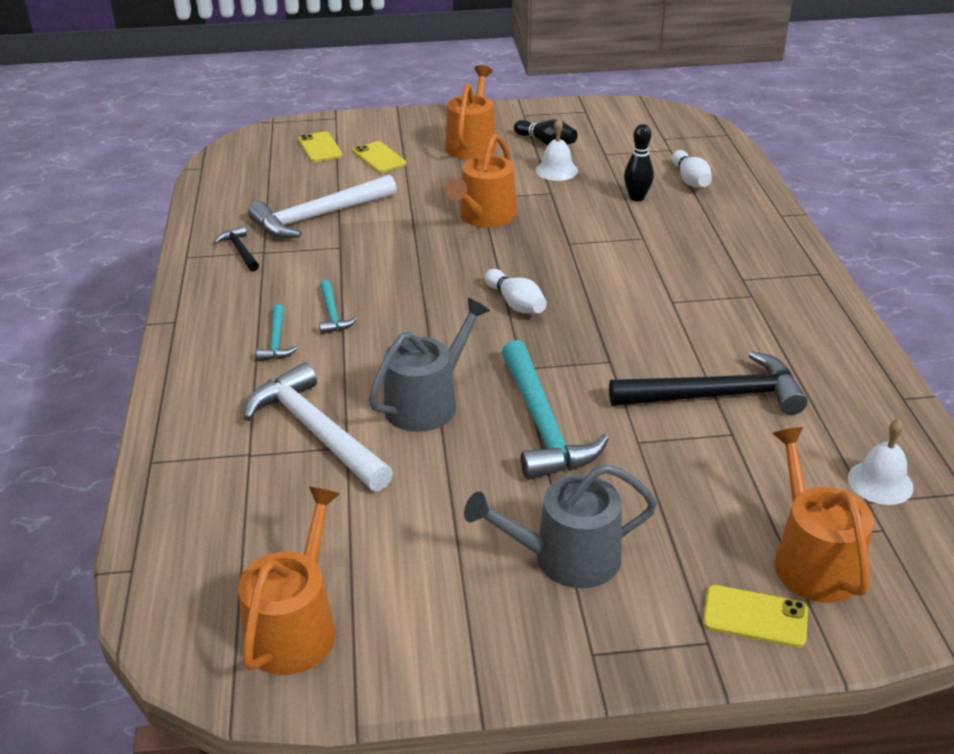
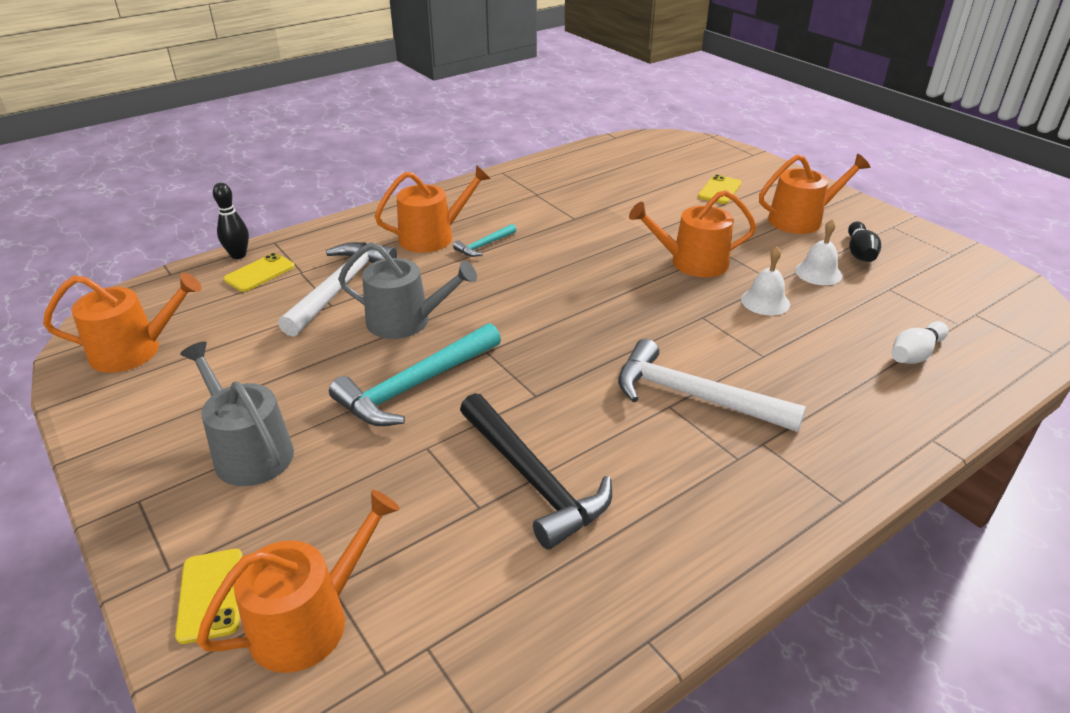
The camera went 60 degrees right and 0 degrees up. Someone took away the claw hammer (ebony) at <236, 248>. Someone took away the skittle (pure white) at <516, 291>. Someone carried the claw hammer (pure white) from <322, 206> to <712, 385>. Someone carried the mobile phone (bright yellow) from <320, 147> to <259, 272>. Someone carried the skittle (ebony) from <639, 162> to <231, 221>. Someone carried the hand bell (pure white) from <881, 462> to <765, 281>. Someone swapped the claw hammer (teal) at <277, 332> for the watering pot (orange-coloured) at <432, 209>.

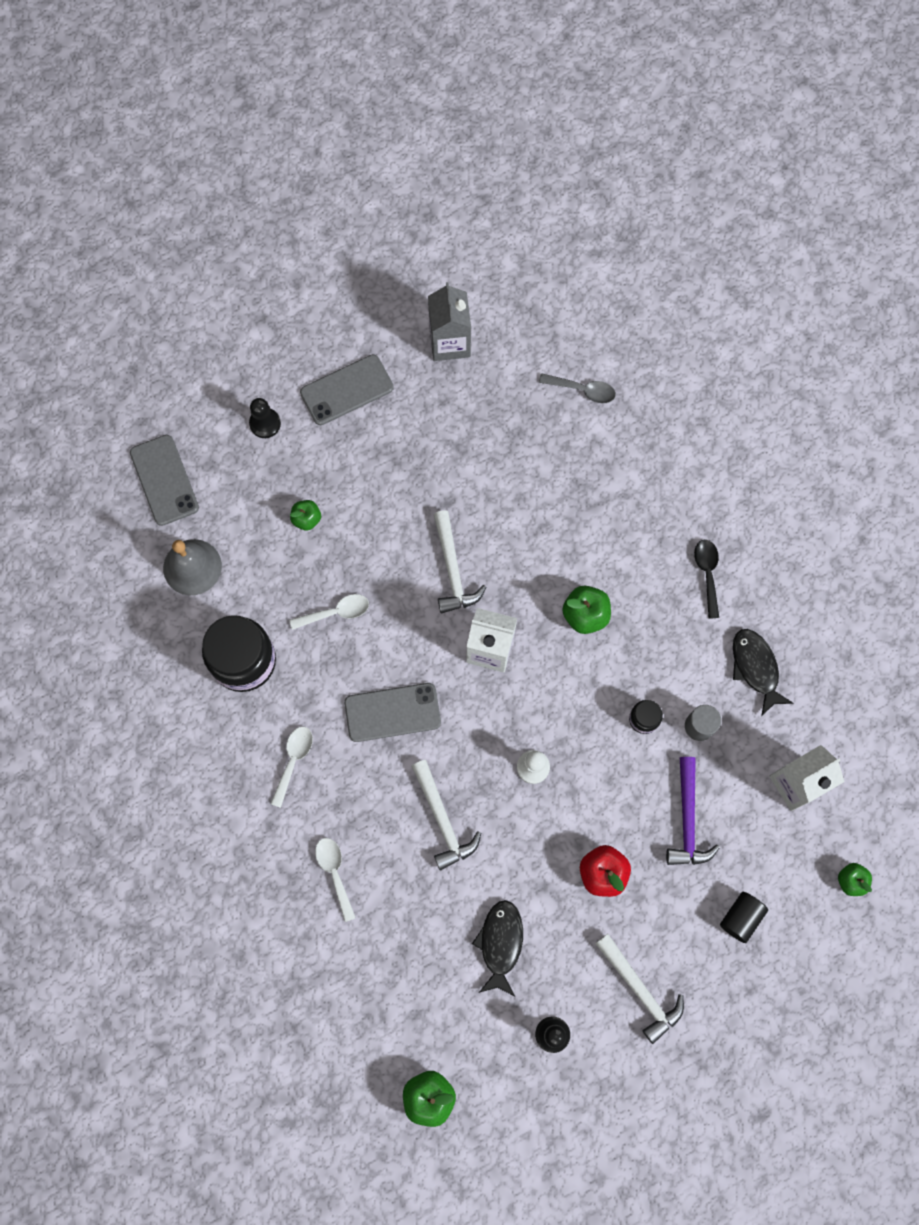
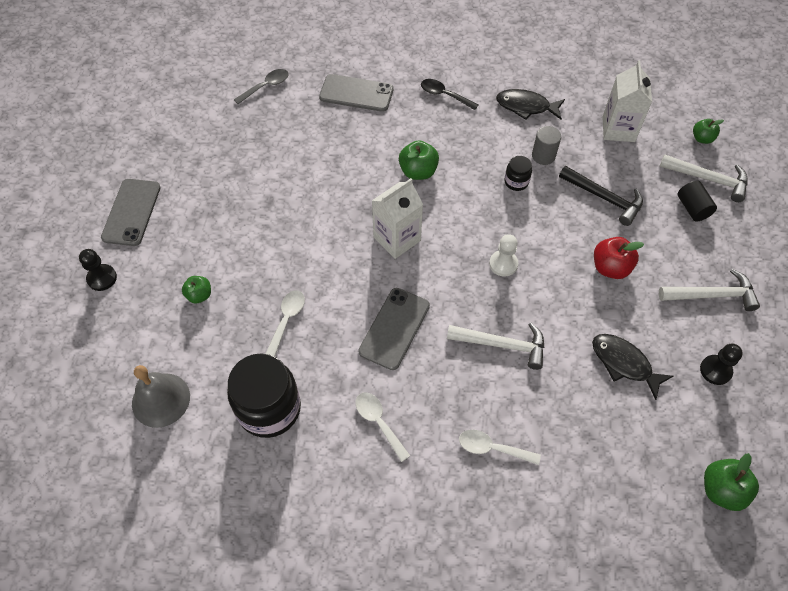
The camera went 55 degrees left and 15 degrees down. Someone took away the milk carton (ash-grey) at <449, 321>. Someone carried the mobile phone (ash-grey) from <164, 480> to <356, 93>. Someone carried the claw hammer (pure white) from <460, 561> to <704, 178>. Someone repainted the claw hammer (violet) at <693, 811>, which became the claw hammer (ebony) at <601, 196>.

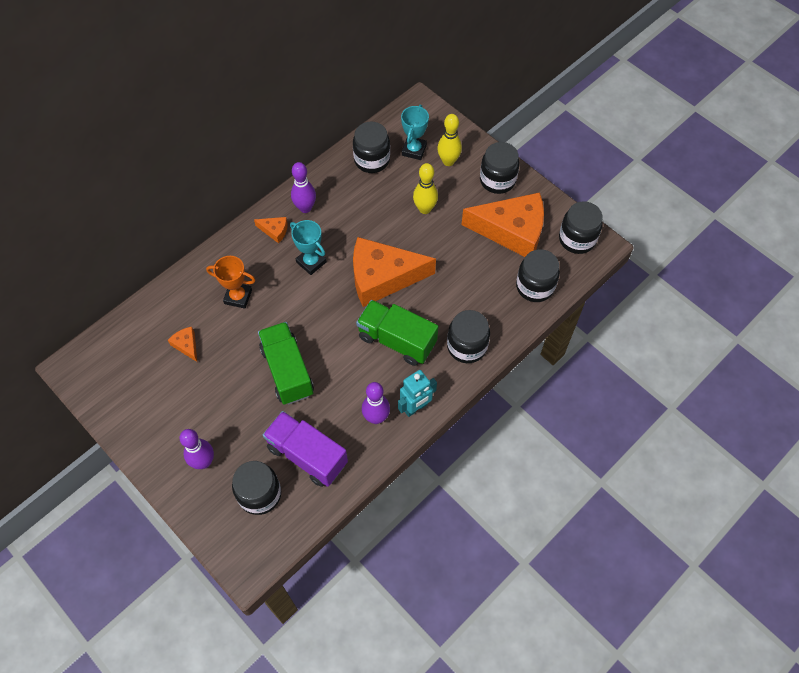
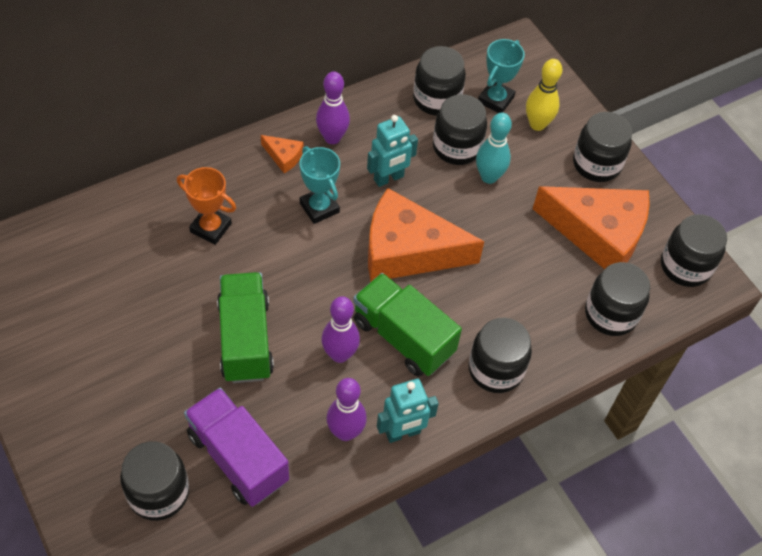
The camera went 10 degrees right and 5 degrees down. Someone took away the cheese wedge (orange-coloured) at <182, 344>. Someone put down the toy robot (teal) at <392, 151>. Someone put down the jar (ebony) at <460, 129>. Someone carried the skittle (violet) from <197, 449> to <340, 329>. Someone repainted the skittle (bright yellow) at <425, 188>, which became the skittle (teal) at <494, 148>.

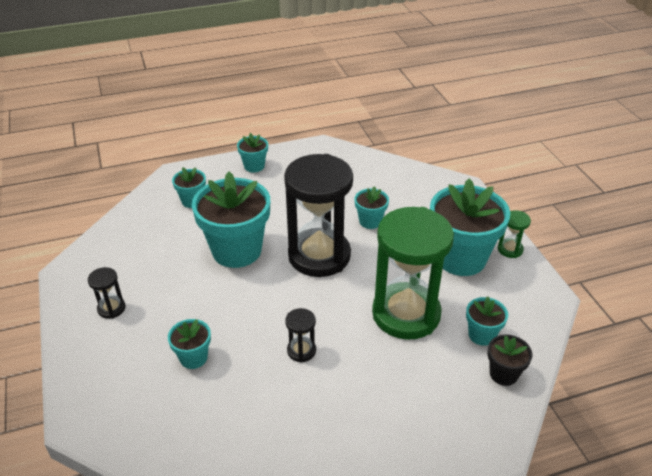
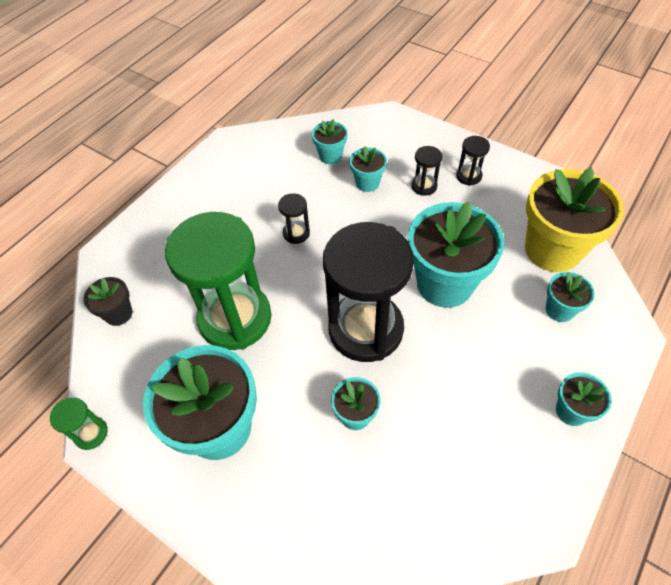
The camera went 145 degrees right and 15 degrees up. Someone put down the hourglass (ebony) at <427, 171>. Someone put down the flower pot (bright yellow) at <574, 220>. Someone carried the flower pot (teal) from <487, 321> to <330, 141>. Someone carried the hourglass (green) from <514, 234> to <79, 423>.

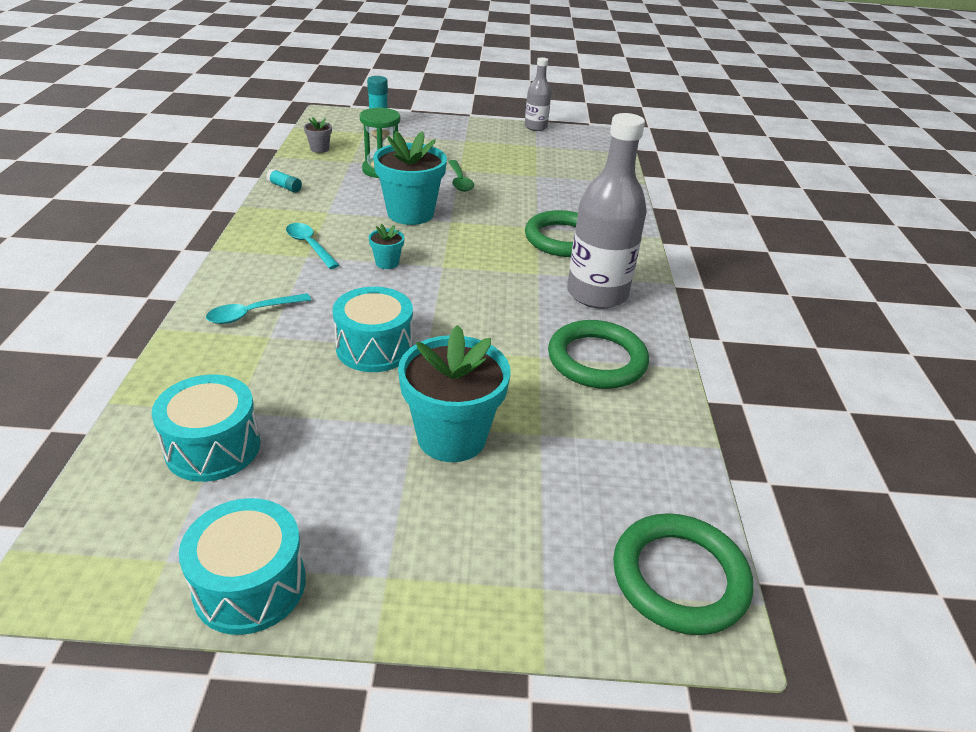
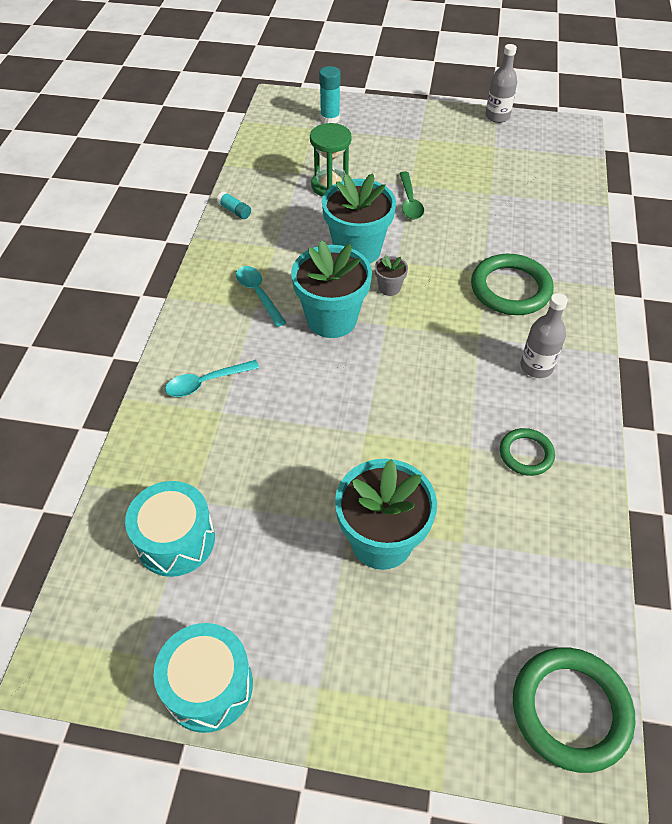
The camera went 10 degrees right and 15 degrees up. Someone took away the snare drum (teal) at <373, 329>. Someone carried the flower pot (ash-grey) from <318, 135> to <391, 275>. Someone scaled the flower pot (teal) at <386, 246> by 2.23. Someone scaled the torus (green) at <598, 354> by 0.57. Someone scaled the bottle (ash-grey) at <607, 211> by 0.54.

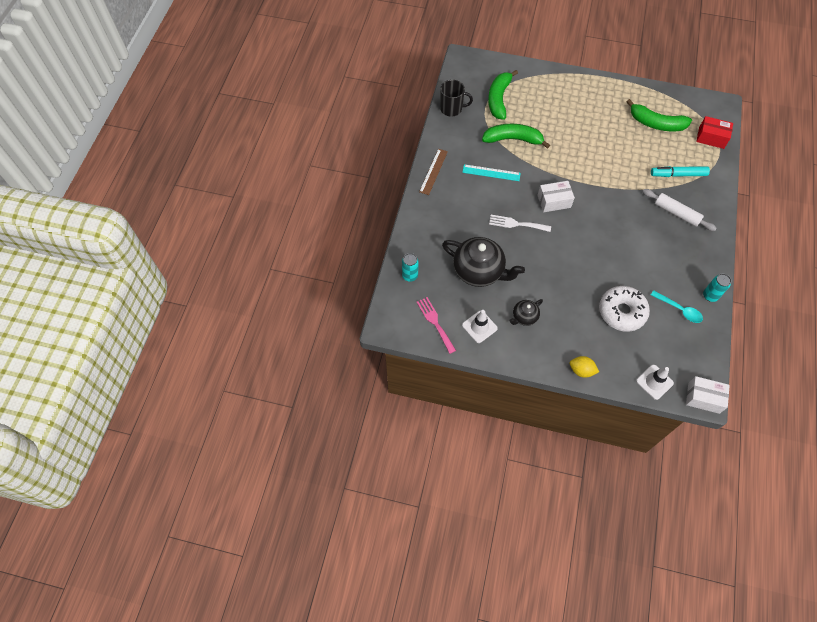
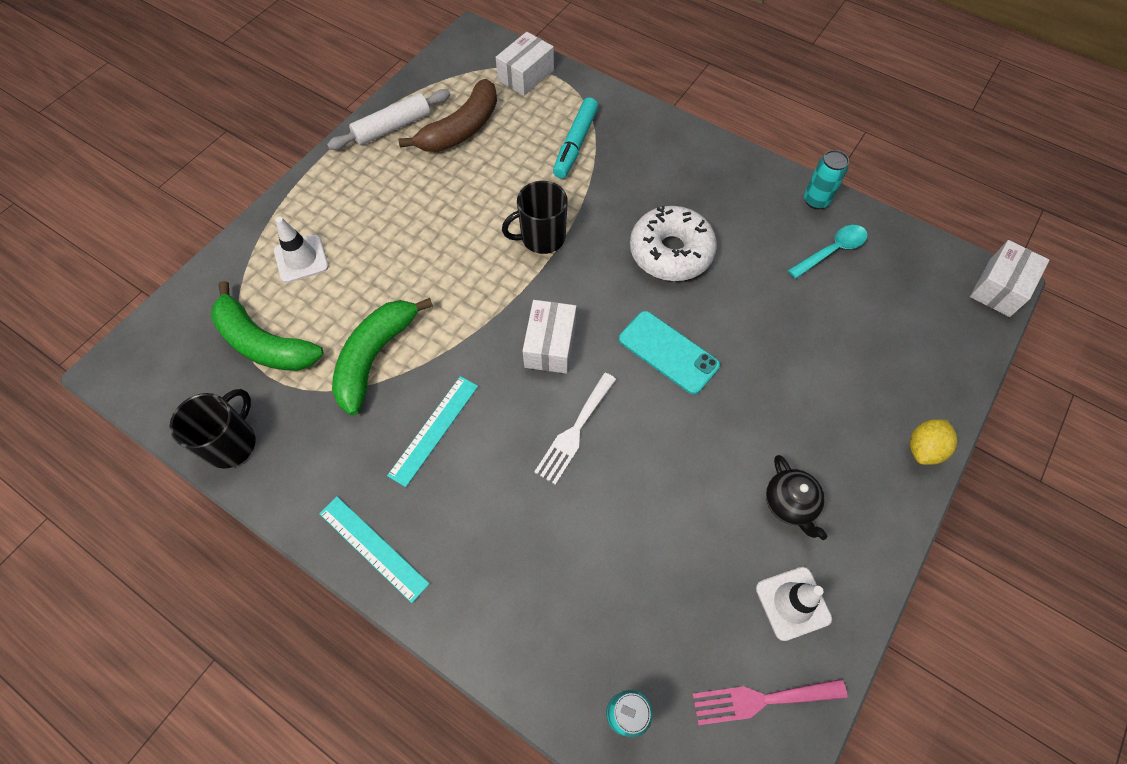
The camera went 70 degrees left and 0 degrees up. Someone took away the teapot (ebony) at <483, 262>. Someone put down the mug (ebony) at <535, 217>. Someone put down the mobile phone (teal) at <669, 353>. Someone carried the doughnut (pure white) from <624, 309> to <673, 243>. Someone carried the safety cone (pure white) from <655, 382> to <301, 250>. Someone carried the pastry roller (pure white) from <680, 210> to <388, 119>. Someone repainted the straightedge (russet) at <433, 172>, which became the straightedge (teal) at <374, 549>. Someone repainted the toy banana (green) at <659, 115>, which became the toy banana (russet) at <447, 115>. Someone repainted the package (red) at <714, 132>, which became the package (pure white) at <524, 64>.

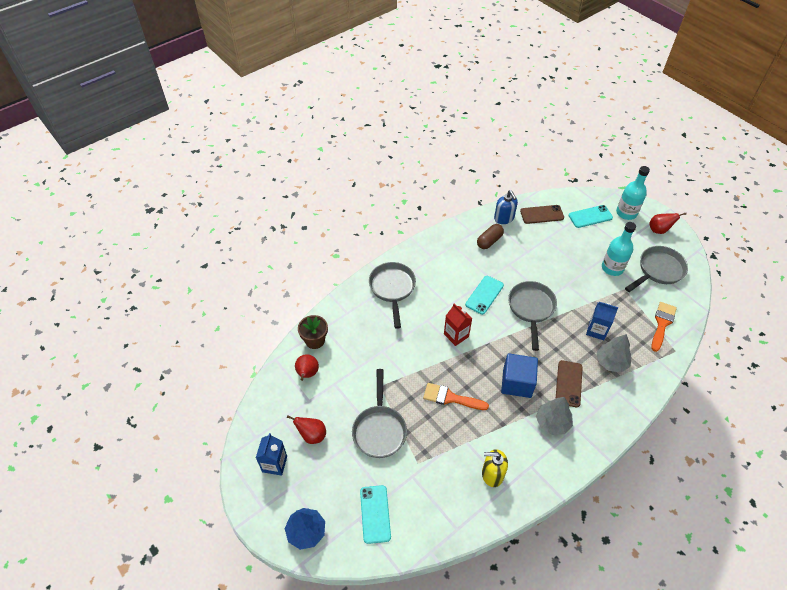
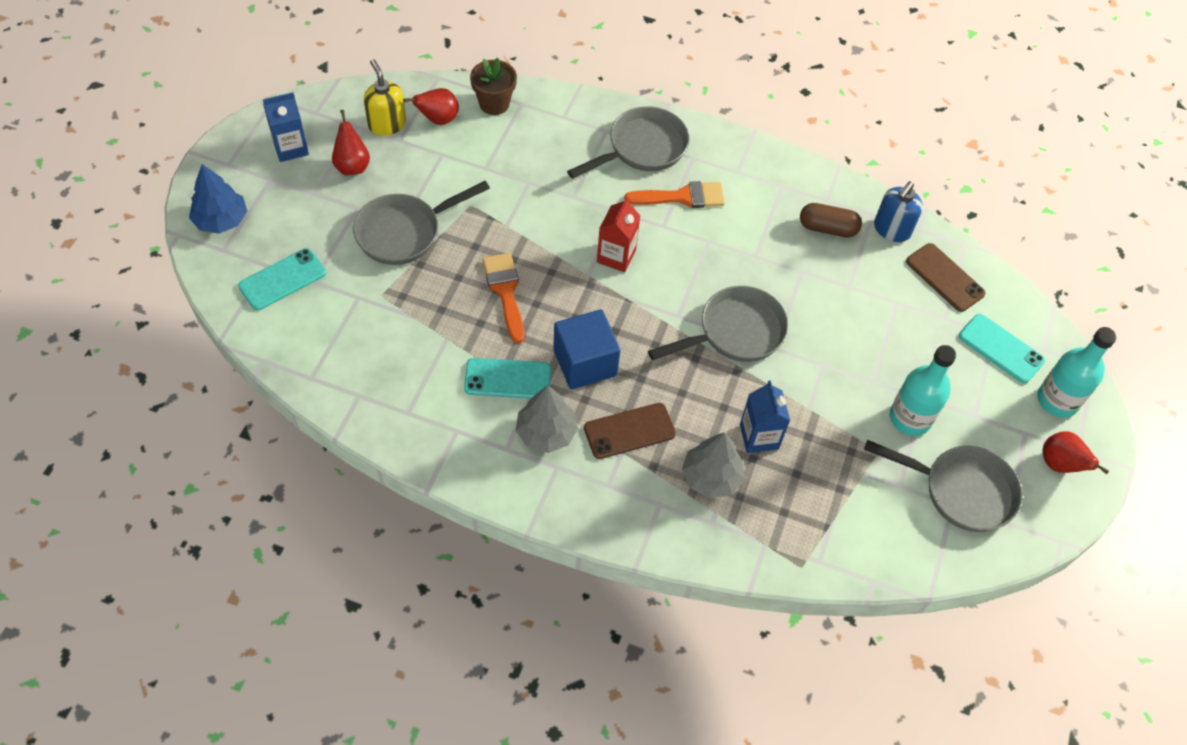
The camera went 55 degrees right and 5 degrees up. Someone carried the mobile phone (teal) from <484, 295> to <507, 378>. Someone carried the soap pump (bright yellow) from <495, 468> to <385, 97>. Someone carried the paint brush (orange-coloured) from <664, 327> to <674, 194>.

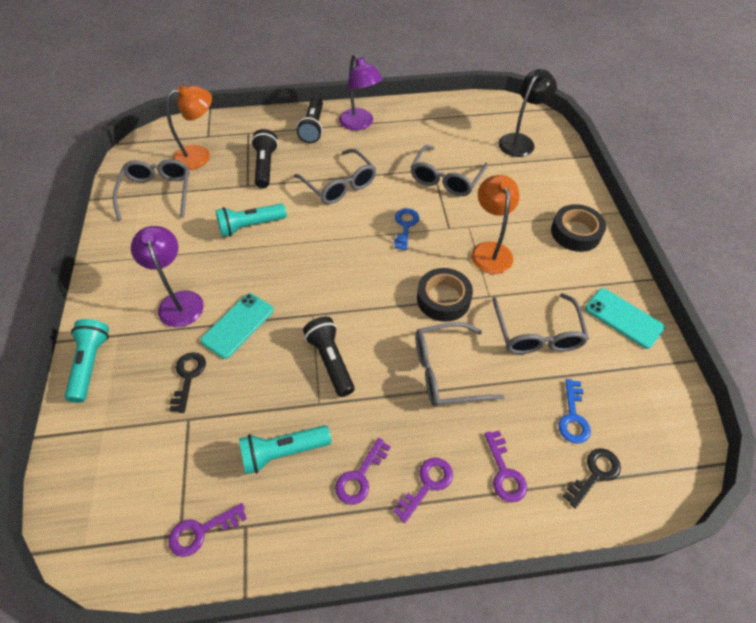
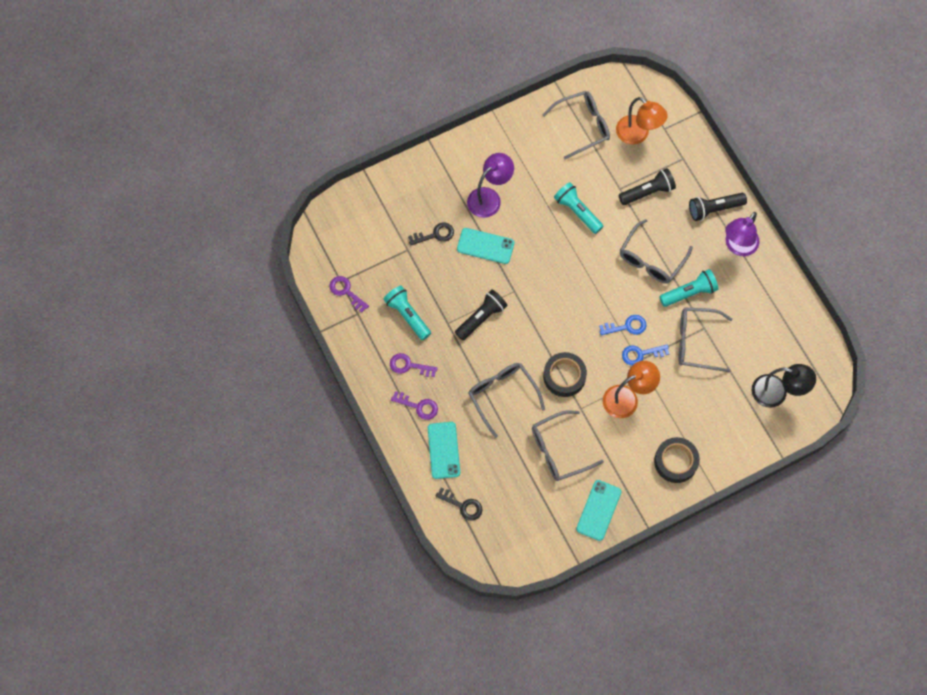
The camera went 70 degrees right and 15 degrees up. Someone carried the torch (teal) from <87, 361> to <688, 288>. Someone carried the latchkey (cobalt) from <574, 411> to <645, 355>. Someone swapped the latchkey (violet) at <505, 466> for the mobile phone (teal) at <444, 450>.

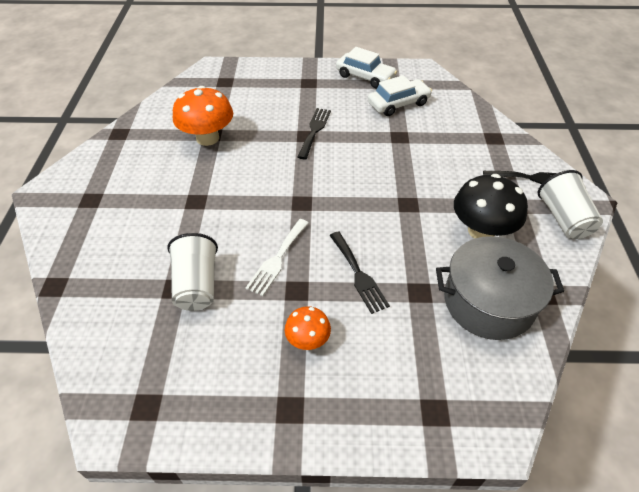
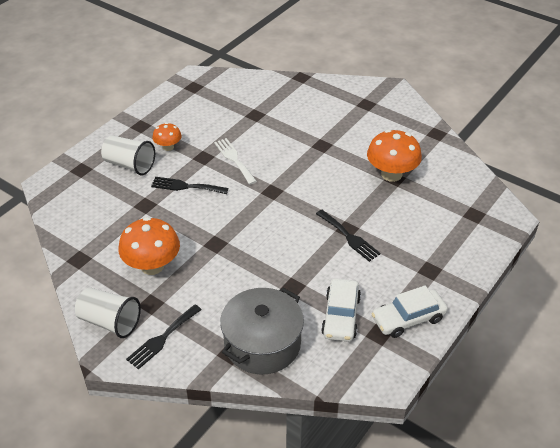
The camera went 125 degrees right and 5 degrees down. Someone carried the tumbler (pure white) from <193, 272> to <128, 155>. Someone carried the stockpot (ash-grey) from <500, 288> to <262, 331>. Someone repainted the mushroom (ebony) at <491, 206>, which became the mushroom (orange-coloured) at <149, 246>.

